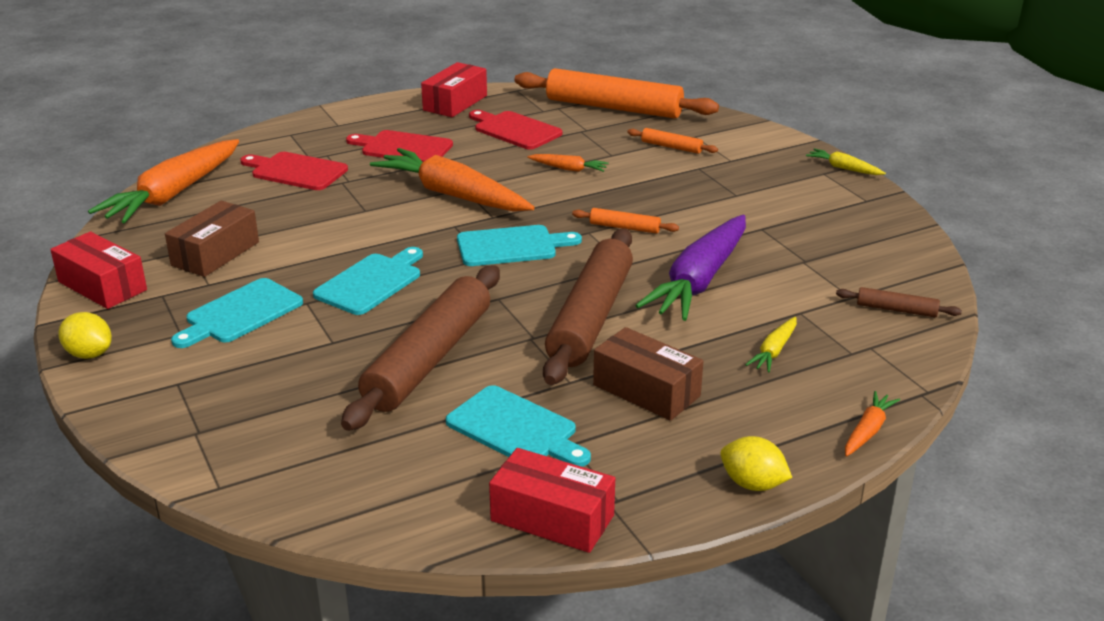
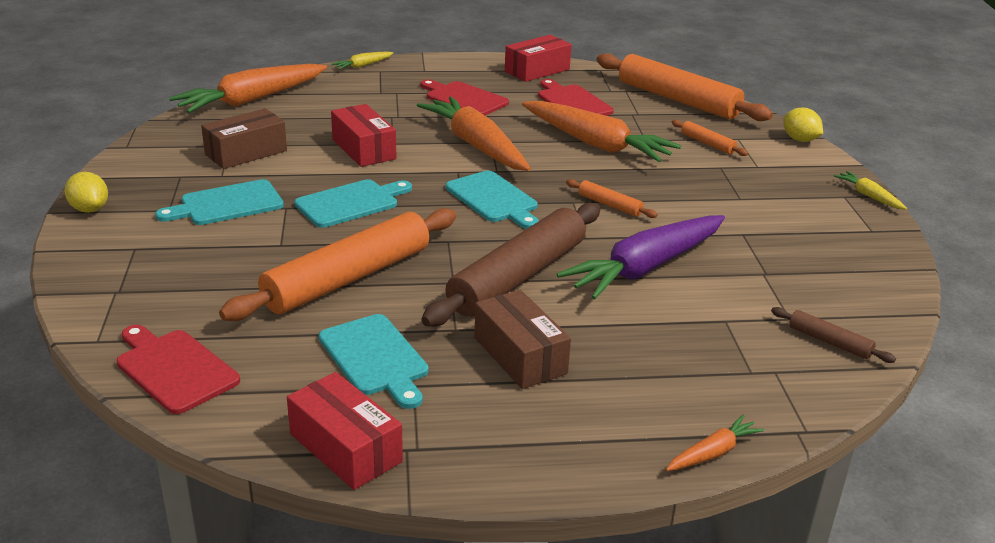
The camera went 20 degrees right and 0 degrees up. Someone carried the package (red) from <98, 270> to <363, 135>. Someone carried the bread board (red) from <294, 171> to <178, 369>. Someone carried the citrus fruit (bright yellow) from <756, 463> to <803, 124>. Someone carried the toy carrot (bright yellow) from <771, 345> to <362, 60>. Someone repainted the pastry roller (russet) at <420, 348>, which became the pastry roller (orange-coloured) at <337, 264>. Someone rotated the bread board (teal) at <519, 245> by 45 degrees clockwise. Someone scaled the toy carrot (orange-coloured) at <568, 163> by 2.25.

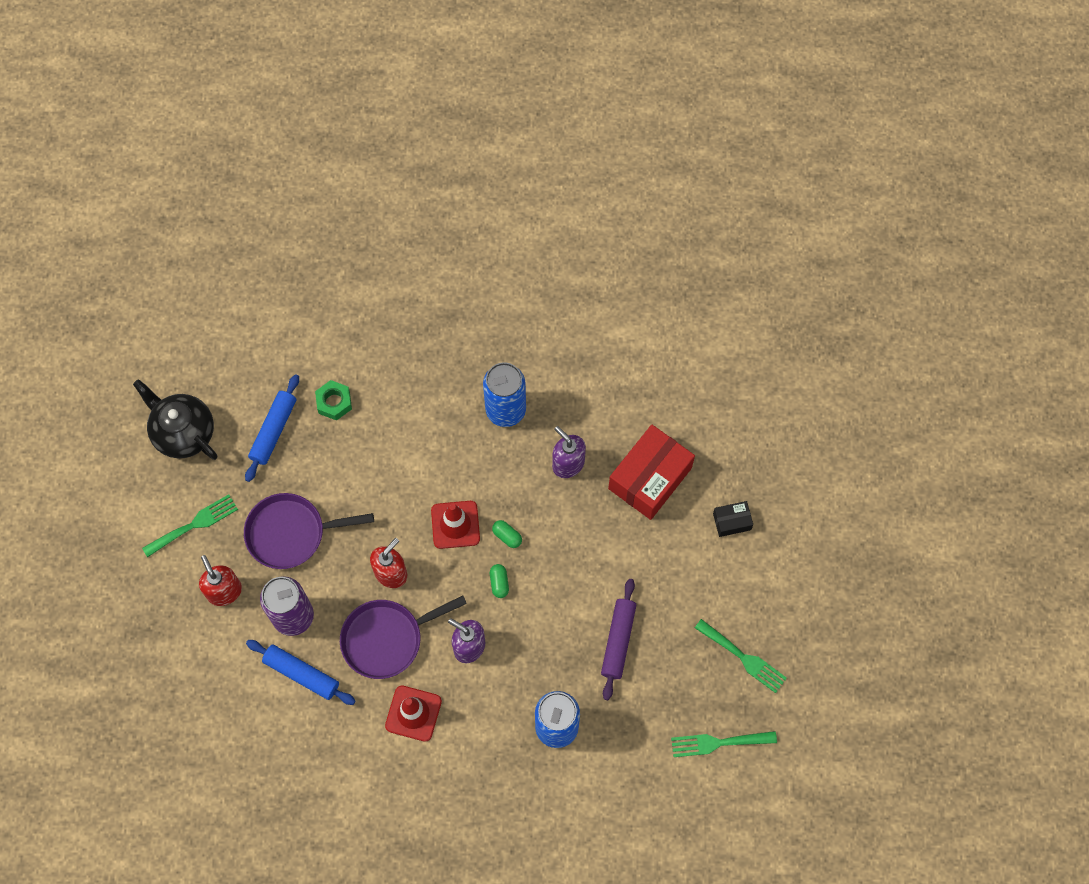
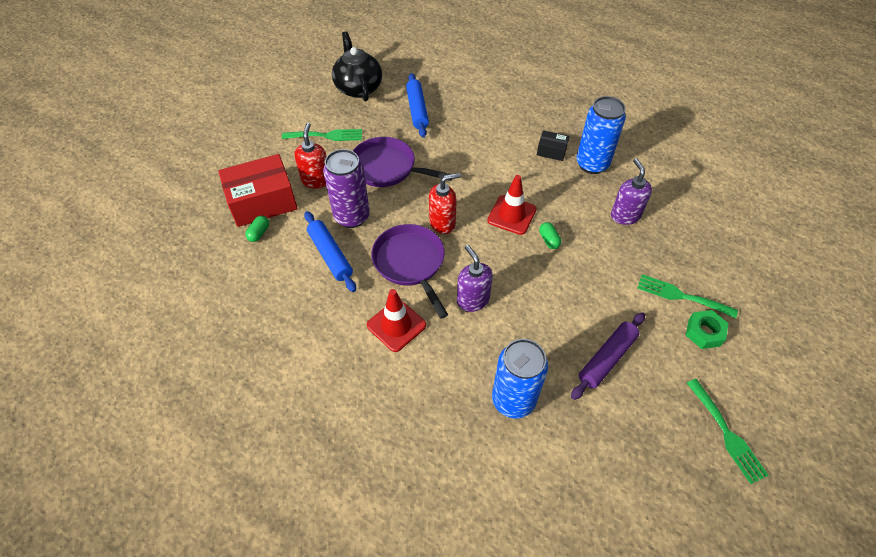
The camera went 30 degrees right and 15 degrees down. Someone carried the hexagon nut (green) from <333, 400> to <707, 329>. Someone carried the pill shape (green) from <499, 581> to <257, 229>. Someone carried the package (red) from <651, 472> to <258, 190>. Someone carried the table fork (green) from <724, 744> to <688, 296>. Someone carried the package (ebony) from <733, 519> to <553, 145>. Someone rotated the pastry roller (cobalt) at <272, 428> by 60 degrees counterclockwise. Someone rotated the frying pan (violet) at <403, 637> by 60 degrees clockwise.

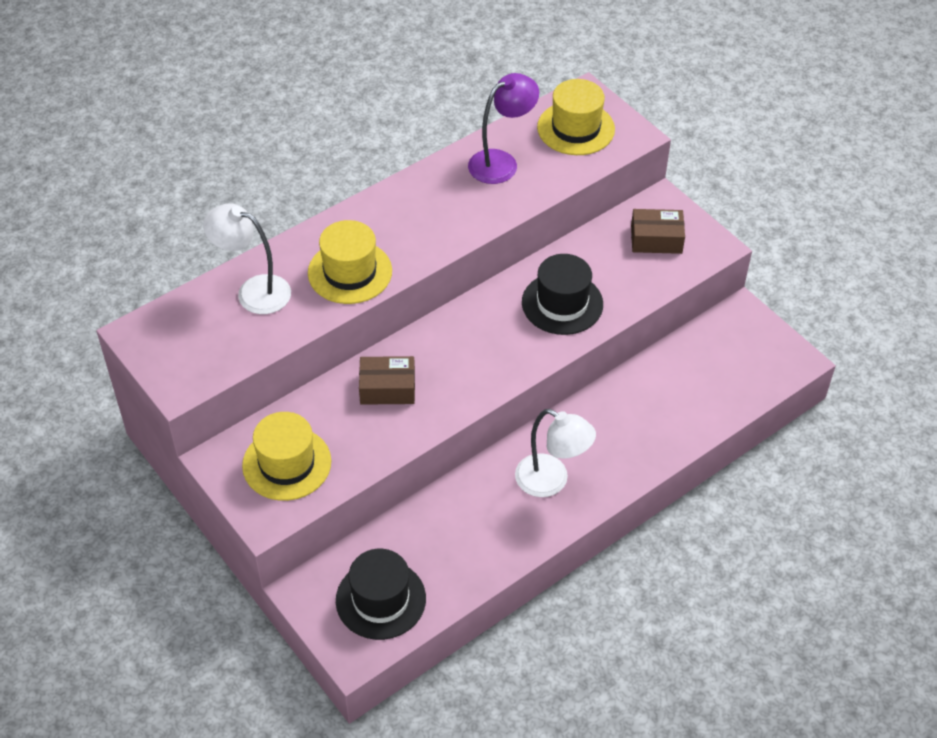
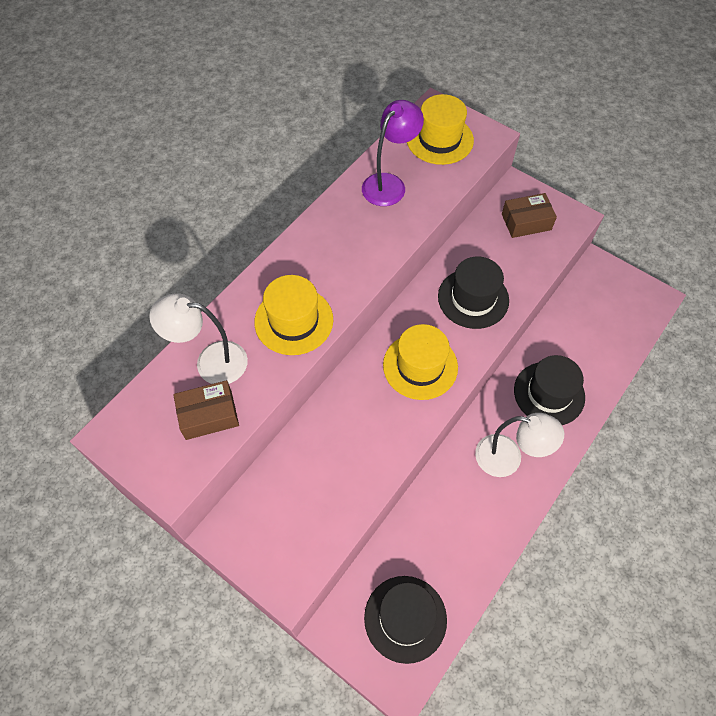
The camera went 15 degrees left and 10 degrees up. Someone put down the top hat (ebony) at <549, 390>. Someone carried the top hat (bright yellow) from <286, 456> to <420, 362>. Someone carried the package (russet) from <387, 380> to <206, 410>.

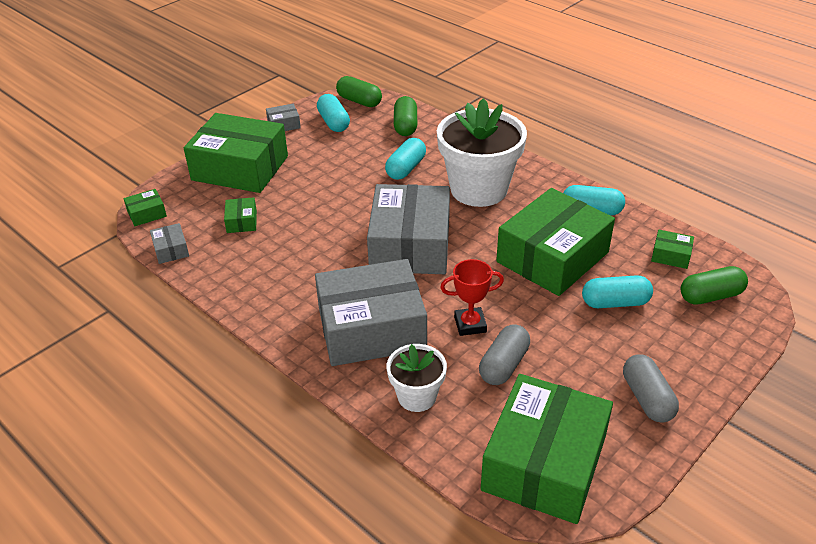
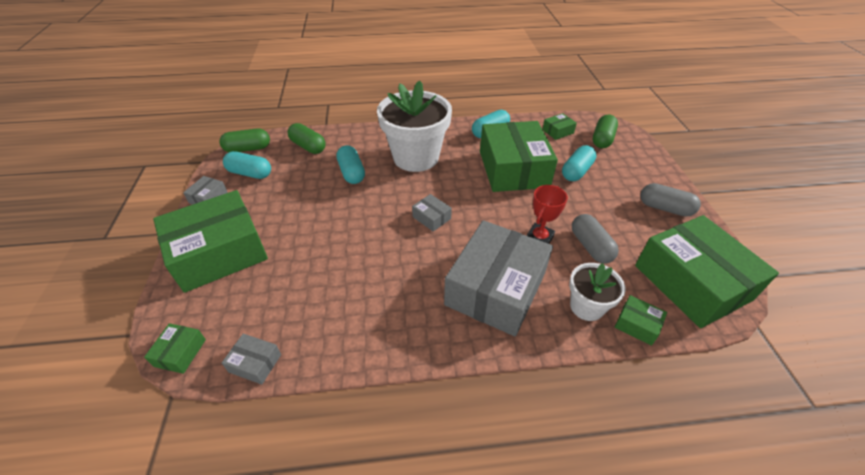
The camera went 50 degrees left and 5 degrees up. Someone carried the package (green) from <240, 215> to <641, 320>. Someone scaled the package (ash-grey) at <408, 229> by 0.40.

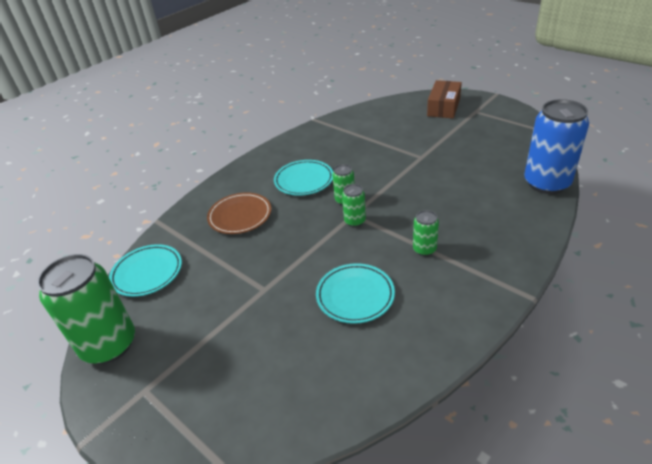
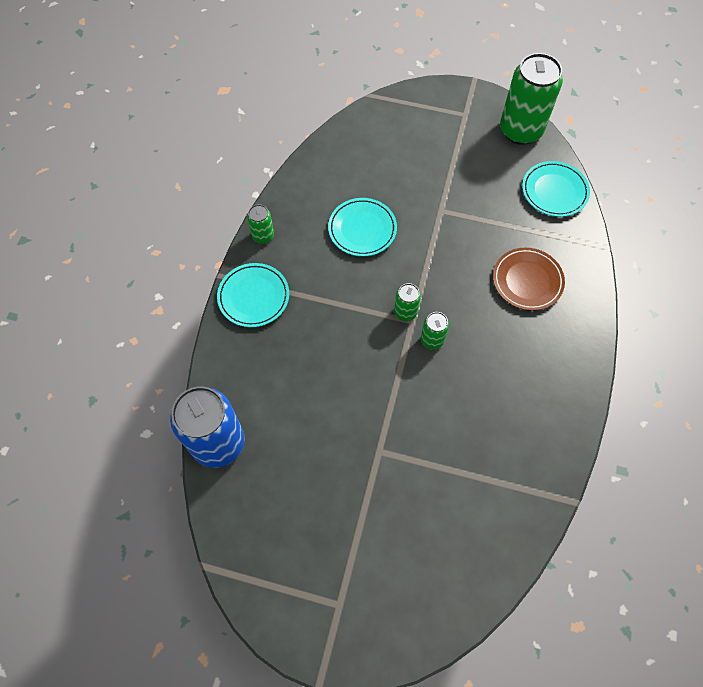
The camera went 150 degrees right and 25 degrees up. Someone took away the package (russet) at <444, 99>. Someone carried the flat dish (teal) from <303, 178> to <253, 295>. Someone carried the can (green) from <426, 233> to <260, 224>.

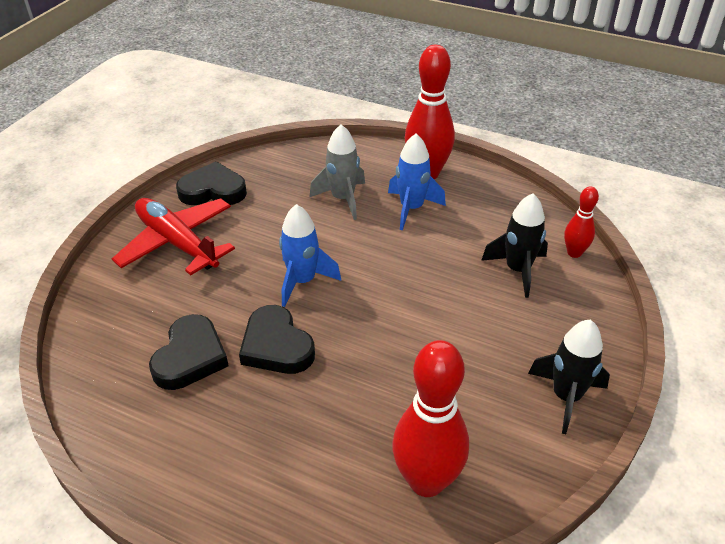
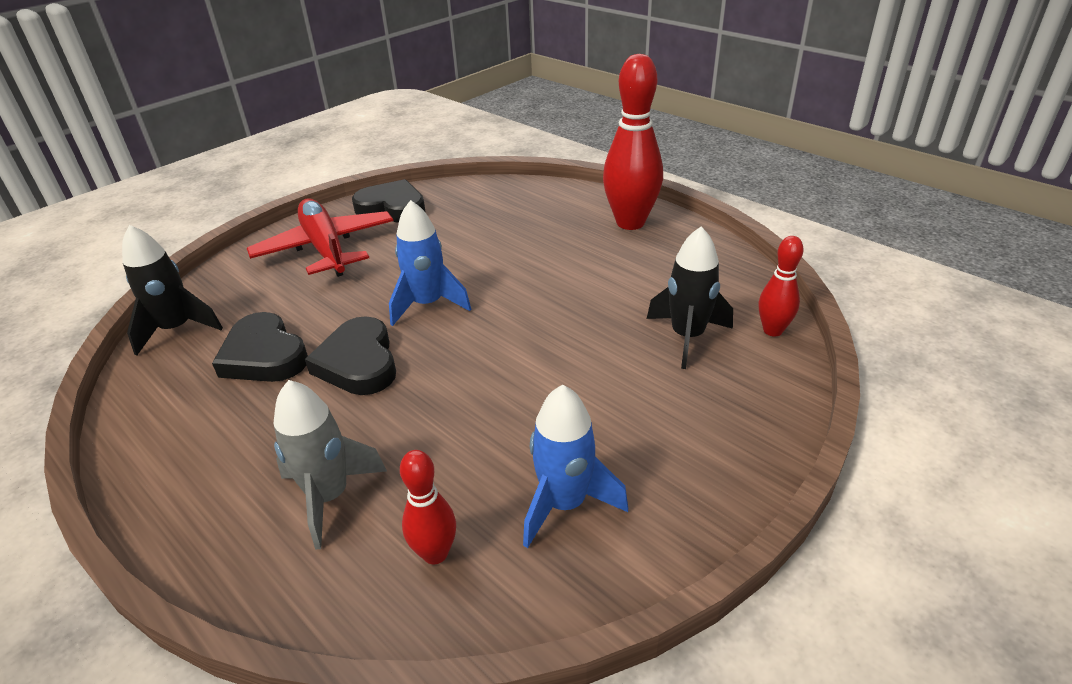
The camera went 20 degrees right and 5 degrees down. Someone carried the rocket (ash-grey) from <337, 172> to <330, 465>. Someone carried the rocket (cobalt) from <417, 182> to <575, 466>. Someone carried the rocket (ebony) from <569, 377> to <172, 290>. Someone rotated the heart shape (ebony) at <189, 352> by 105 degrees clockwise. Someone scaled the skittle (red) at <430, 418> by 0.53.

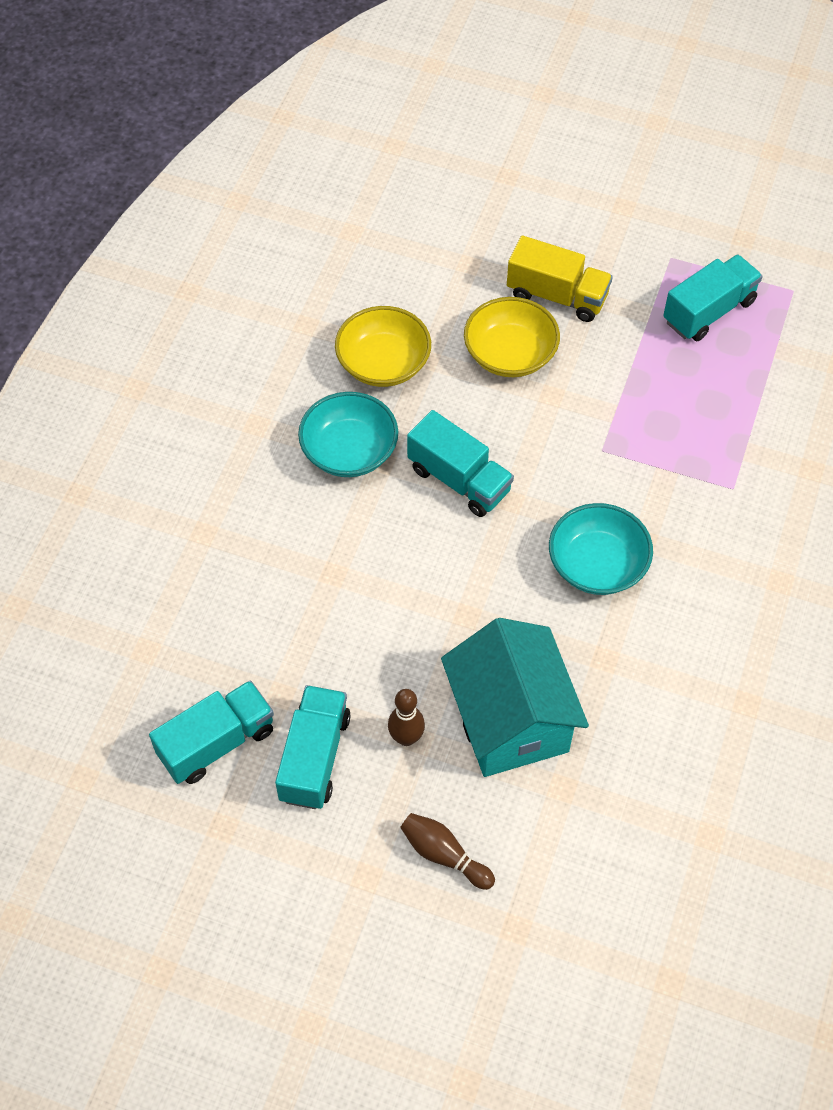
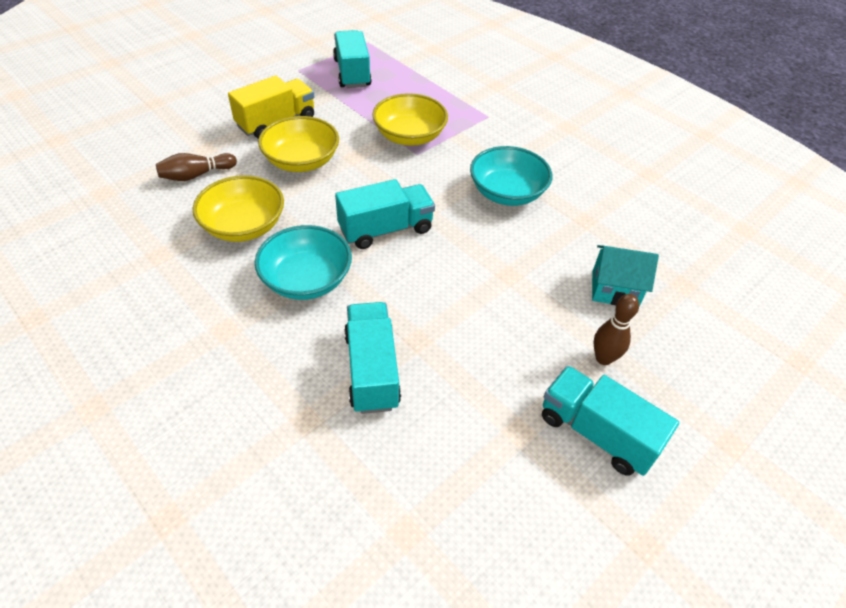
The camera went 65 degrees left and 10 degrees down. Someone put down the deep dish (bright yellow) at <410, 119>. Someone carried the toy truck (teal) from <211, 732> to <372, 358>. Someone carried the skittle (russet) from <447, 851> to <196, 167>. Someone scaled the cottage (teal) at <515, 697> by 0.54.

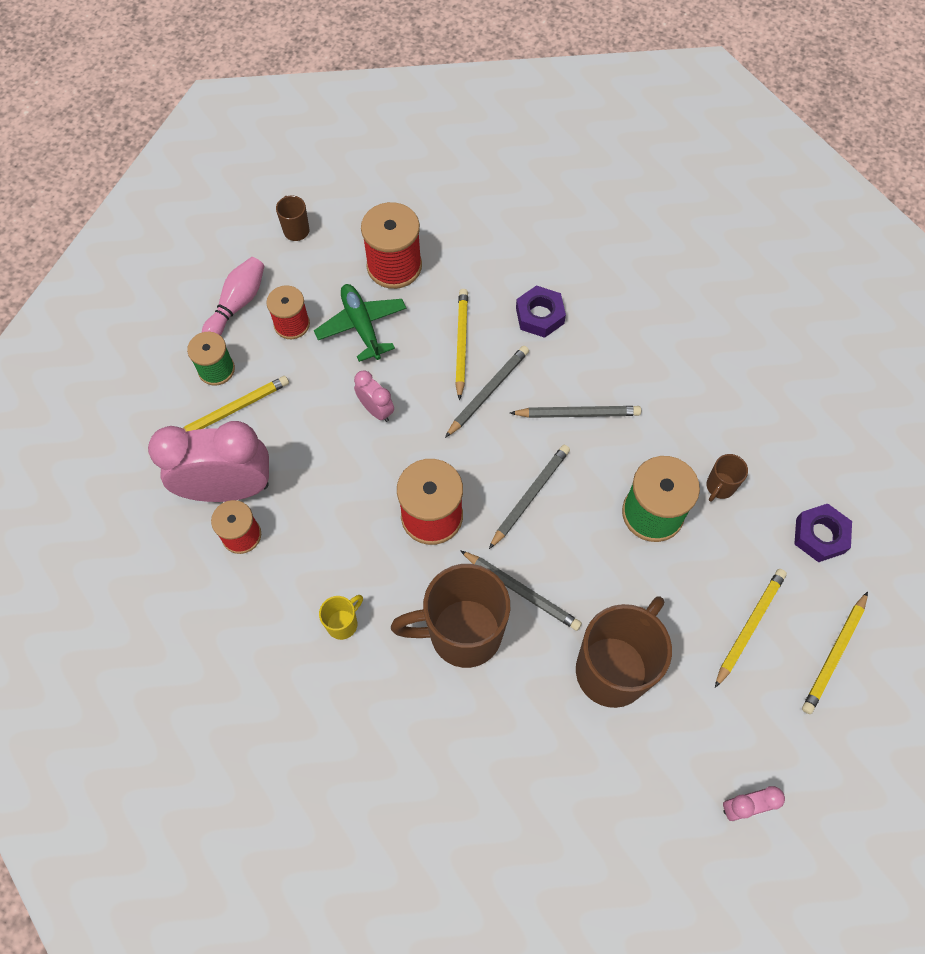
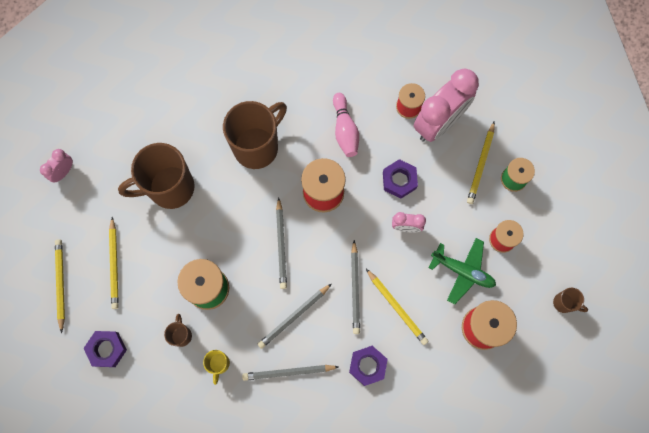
The camera went 140 degrees right and 10 degrees up. Someone put down the hexagon nut (violet) at <400, 179>. Someone carried the skittle (rosy) from <233, 296> to <346, 125>. Someone carried the mug (bright yellow) from <341, 617> to <216, 367>. Someone carried the pencil (ash-grey) from <521, 590> to <290, 373>. Someone rotated the mug (russet) at <624, 652> by 75 degrees clockwise.

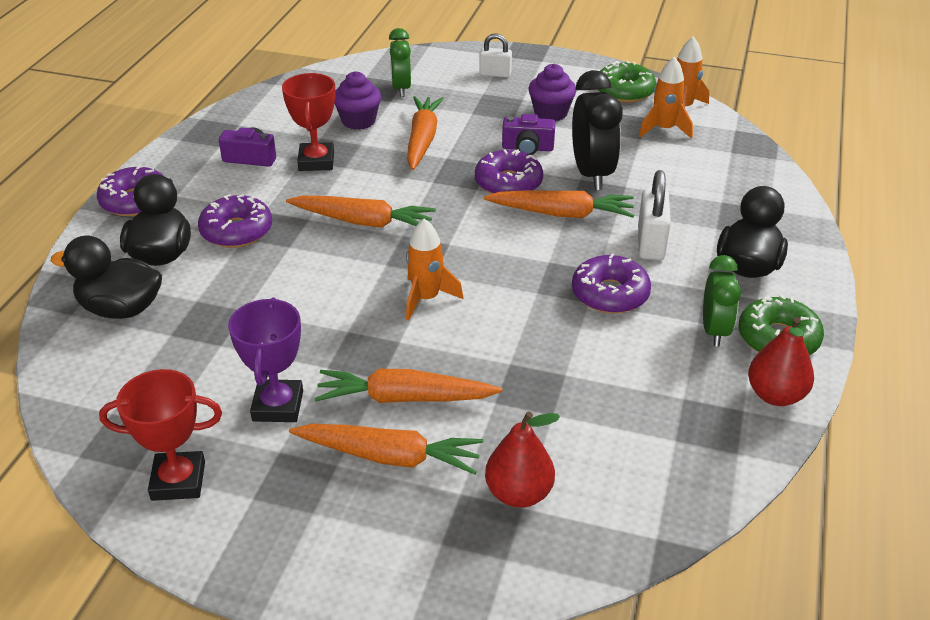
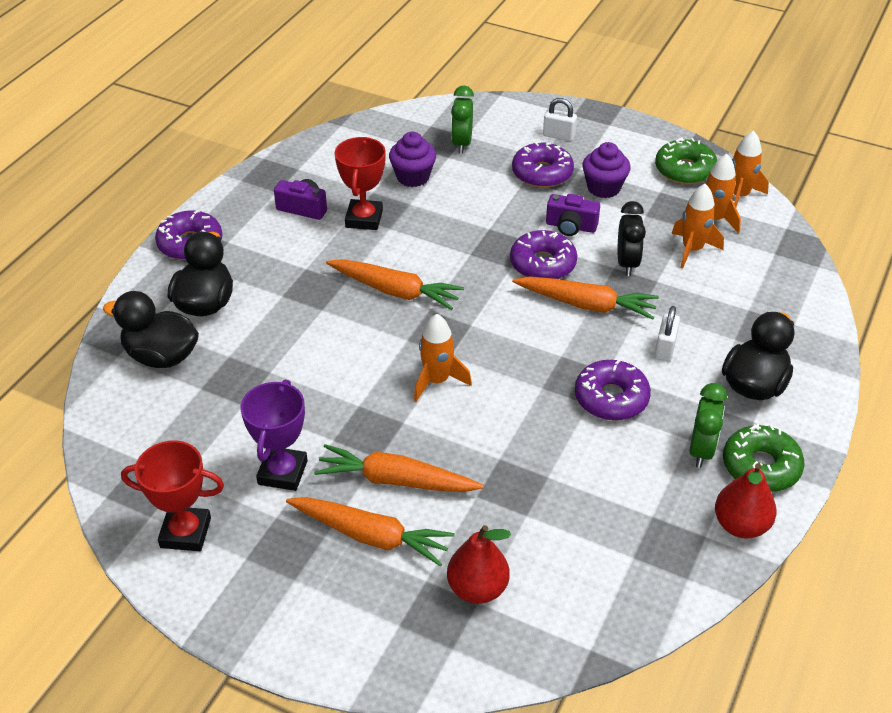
The camera went 10 degrees right and 5 degrees up. Someone took away the toy carrot (orange-coloured) at <425, 133>. Someone put down the rocket (orange-coloured) at <697, 226>. Someone carried the doughnut (violet) from <235, 221> to <543, 164>. Someone scaled the alarm clock (ebony) at <597, 130> by 0.65. Someone scaled the lock (pure white) at <654, 215> by 0.66.

